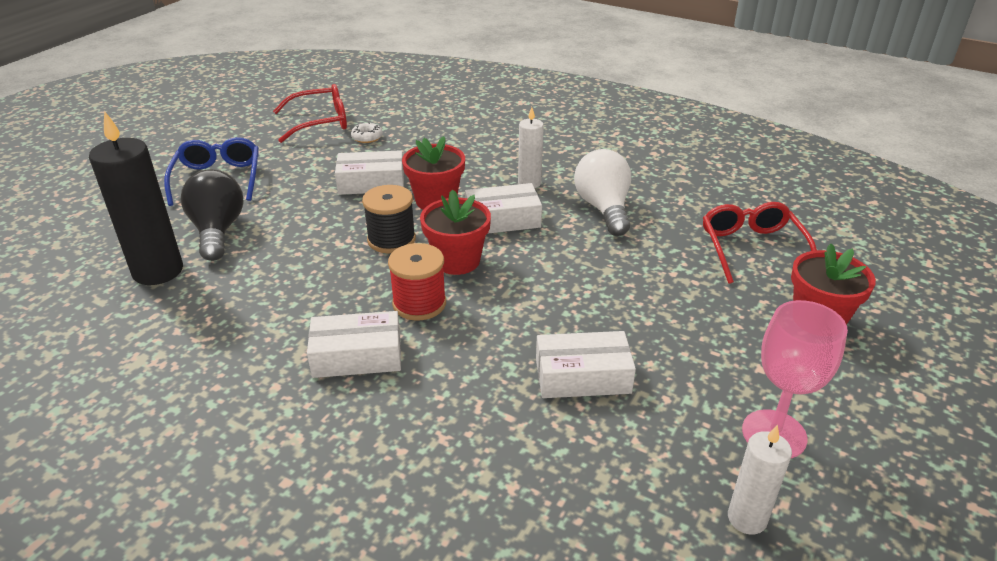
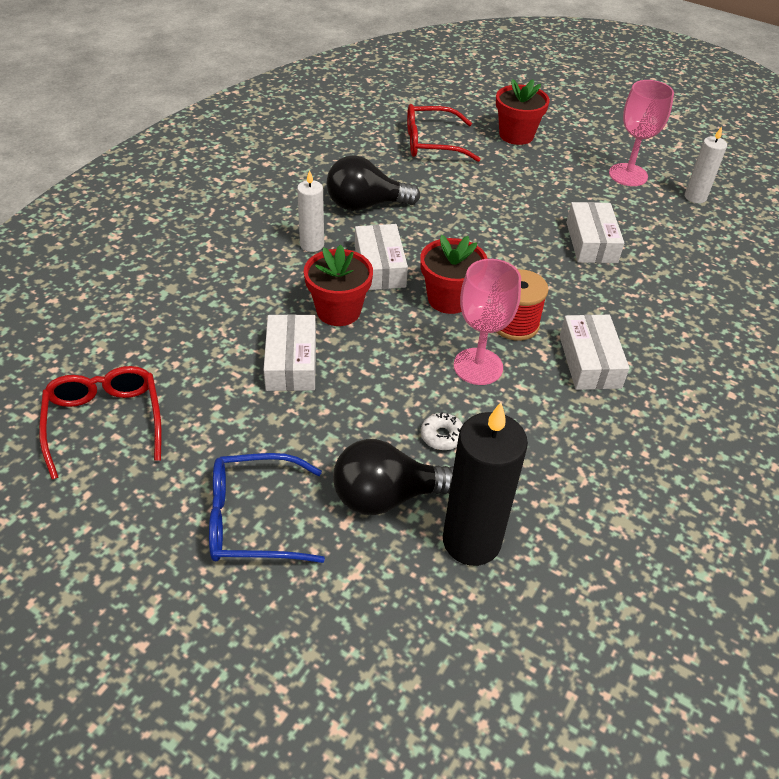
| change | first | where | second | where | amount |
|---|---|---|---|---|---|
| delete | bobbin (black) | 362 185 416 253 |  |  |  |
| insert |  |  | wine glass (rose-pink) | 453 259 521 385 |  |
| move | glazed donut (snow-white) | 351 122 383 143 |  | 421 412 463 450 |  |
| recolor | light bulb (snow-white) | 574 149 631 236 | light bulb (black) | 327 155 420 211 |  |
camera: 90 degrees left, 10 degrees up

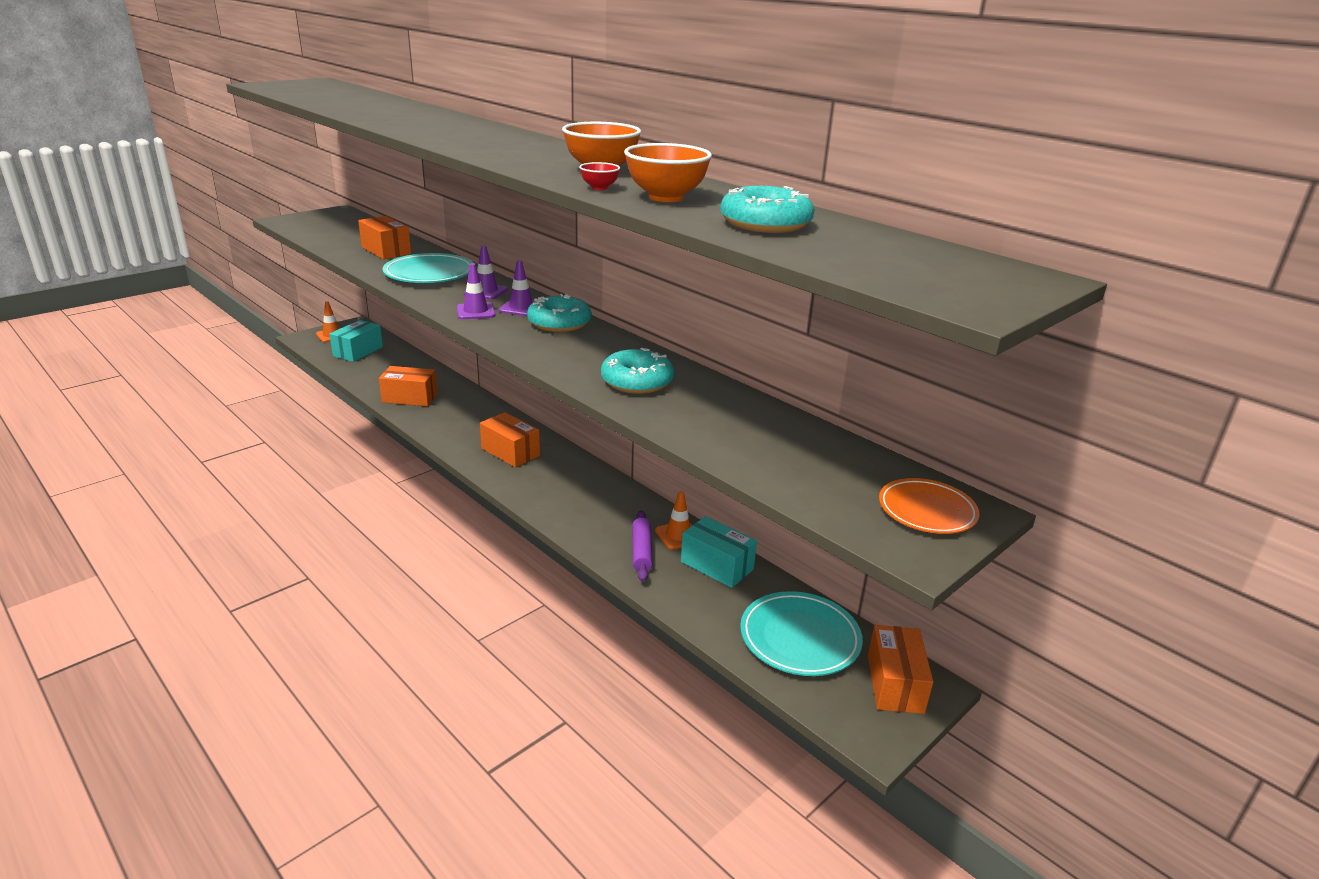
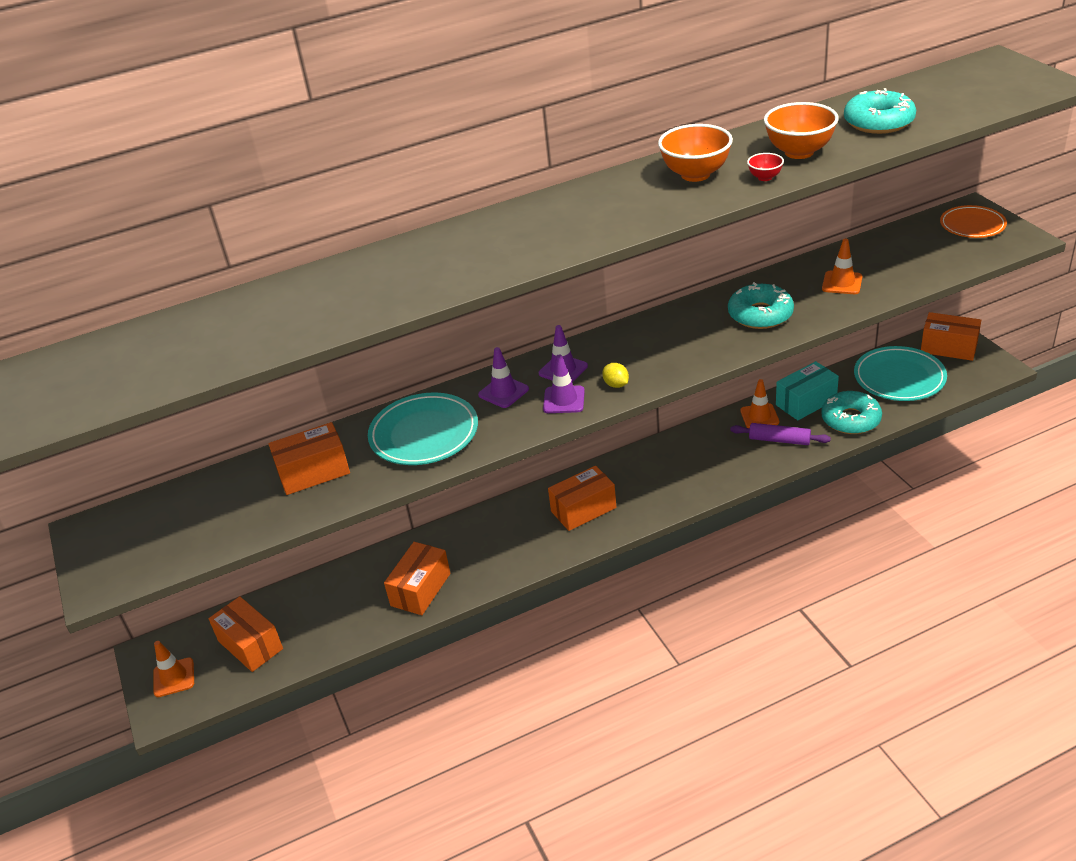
| change | first | where | second | where | amount |
|---|---|---|---|---|---|
| insert |  |  | citrus fruit (bright yellow) | 602 363 629 388 |  |
| insert |  |  | road cone (bright orange) | 822 238 862 294 |  |
| move | glazed donut (aqua) | 527 294 592 332 |  | 821 391 882 434 |  |
| recolor | box (aqua) | 329 320 383 362 | box (bright orange) | 208 596 283 672 |  |
camera: 65 degrees left, 10 degrees up

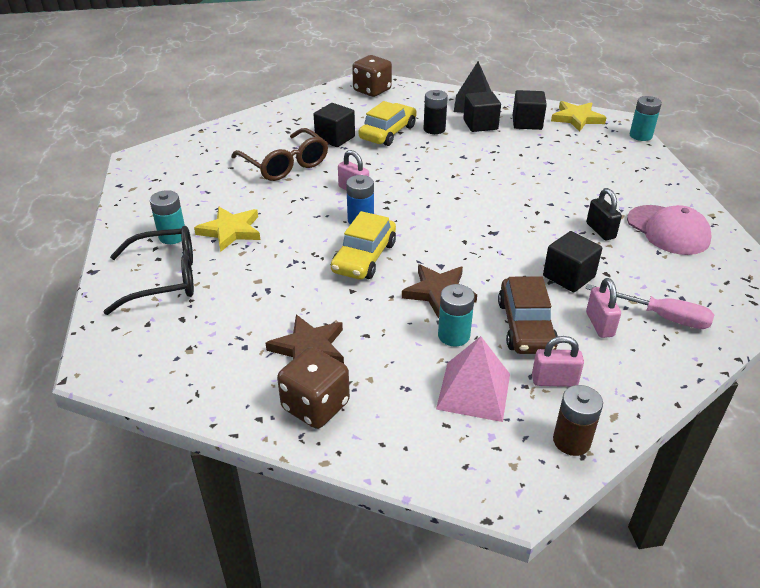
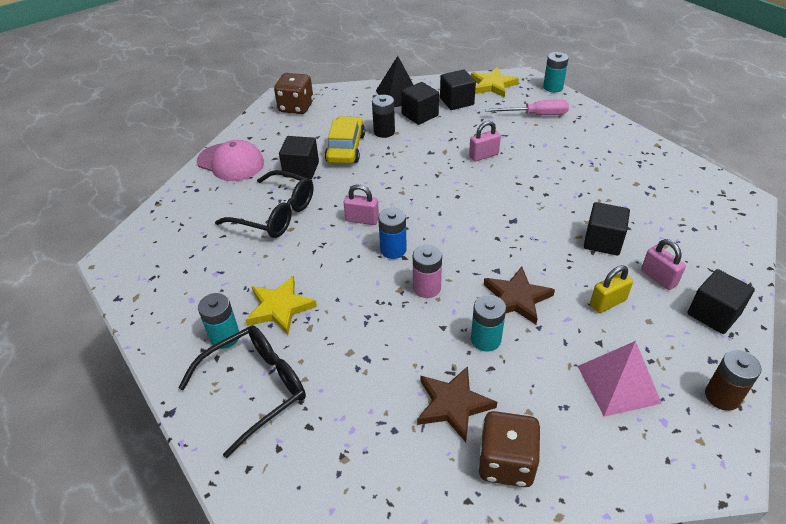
| change | first | where | second | where | amount |
|---|---|---|---|---|---|
| delete | small lock (black) | 586 188 622 240 |  |  |  |
| insert |  |  | block (black) | 687 269 755 334 |  |
| move | AA battery (aqua) | 438 284 475 346 |  | 471 295 506 352 |  |
| move | small lock (rose-pink) | 532 336 584 387 |  | 469 121 501 161 |  |
| move | flat screwdriver (rose-pink) | 585 284 714 329 |  | 485 99 569 115 |  |
| move | cap (rose-pink) | 627 205 711 255 |  | 197 140 264 181 |  |
| replace | car (bright yellow) | 331 211 396 280 | AA battery (rose-pink) | 413 245 442 298 |  |
| replace | car (dark brown) | 498 276 558 354 | small lock (bright yellow) | 590 265 633 313 |  |
| recolor | eyeglasses (dark brown) | 231 128 328 181 | eyeglasses (black) | 215 170 314 238 |  |
camera: 25 degrees left, 5 degrees up

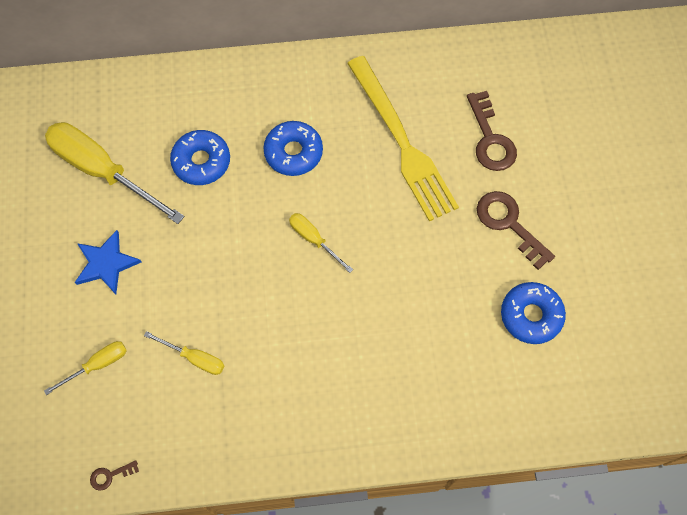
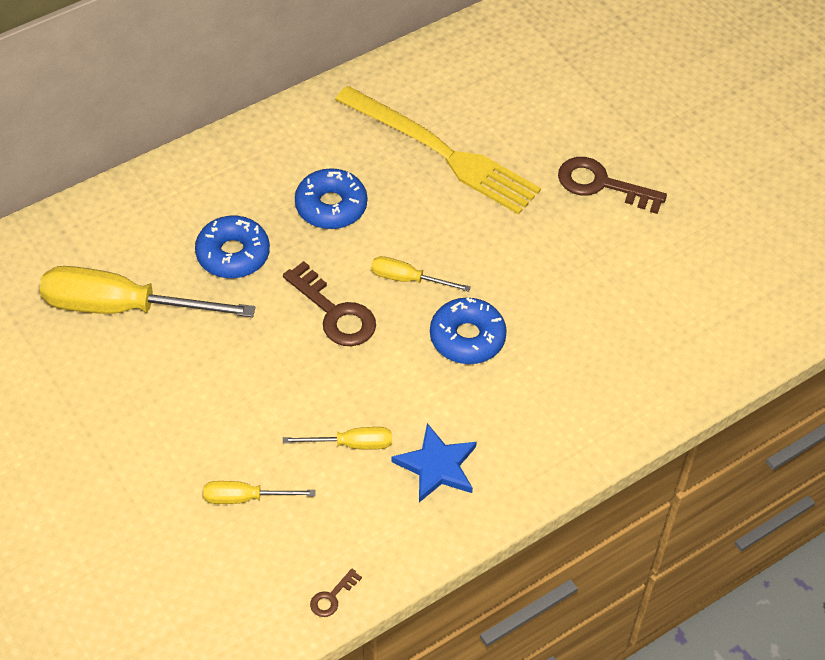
| change | first | where | second | where | amount |
|---|---|---|---|---|---|
| move | five-pointed star (cobalt) | 75 230 141 294 |  | 391 423 477 502 |  |
| move | latchkey (dark brown) | 467 91 517 171 |  | 283 261 376 346 |  |
| move | glazed donut (cobalt) | 501 282 566 344 |  | 430 297 507 364 |  |
| rotate | flat screwdriver (bright yellow) | 44 341 127 395 |  | 203 481 316 504 | 120 degrees counterclockwise |
camera: 30 degrees left, 15 degrees down

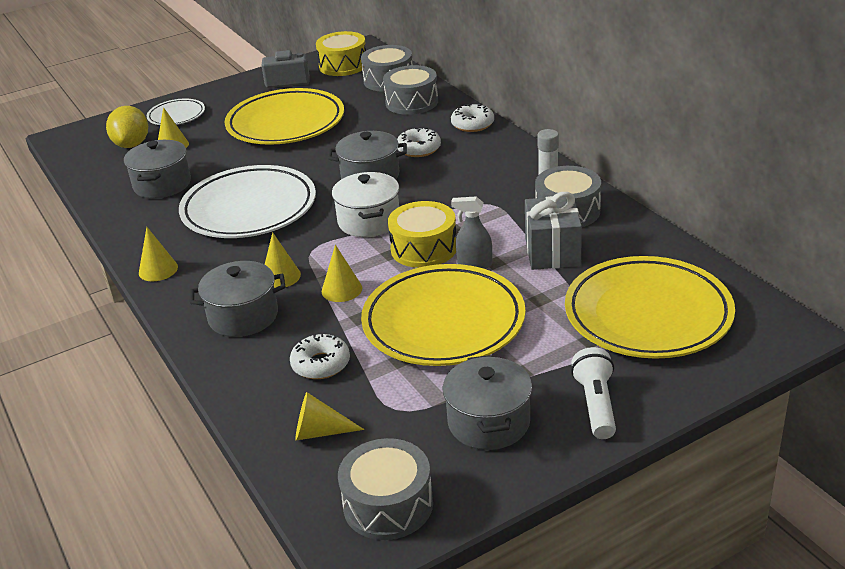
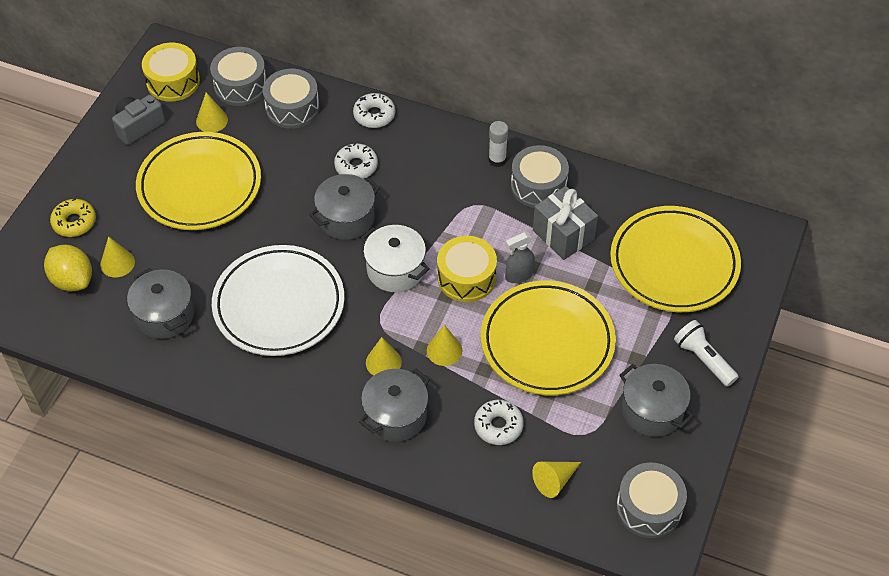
| change | first | where | second | where | amount |
|---|---|---|---|---|---|
| move | cone shape (bright yellow) | 139 227 178 281 |  | 196 92 228 132 |  |
| replace | dinner plate (snow-white) | 147 99 205 125 | glazed donut (bright yellow) | 50 198 96 237 |  |
camera: 40 degrees left, 20 degrees up

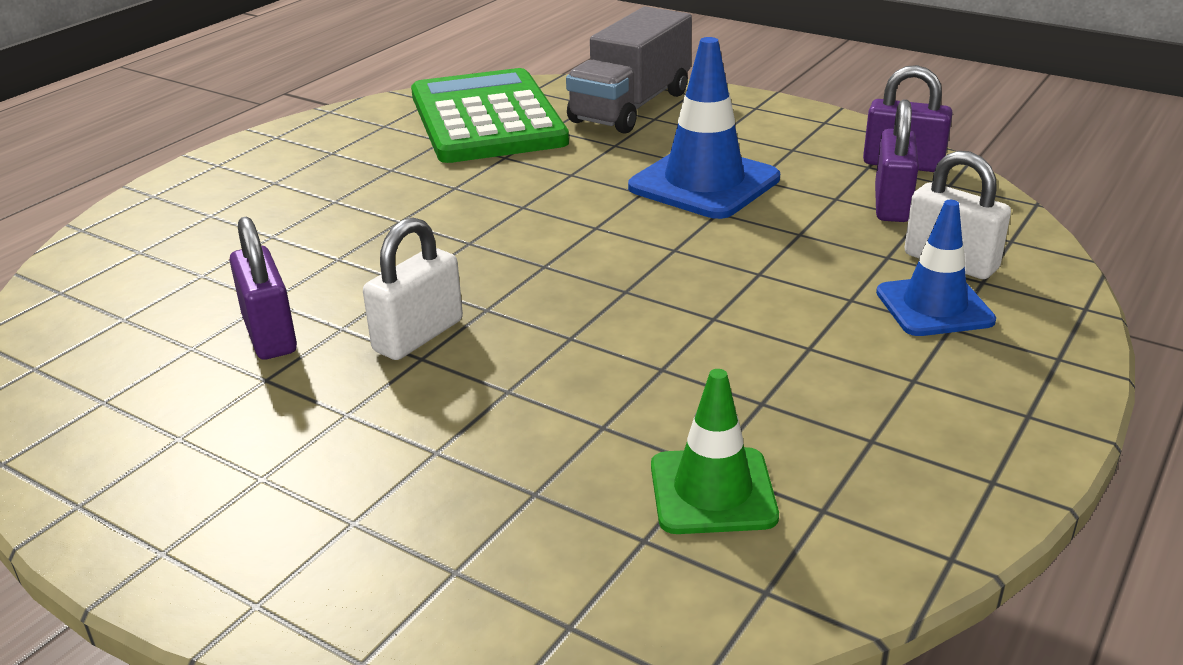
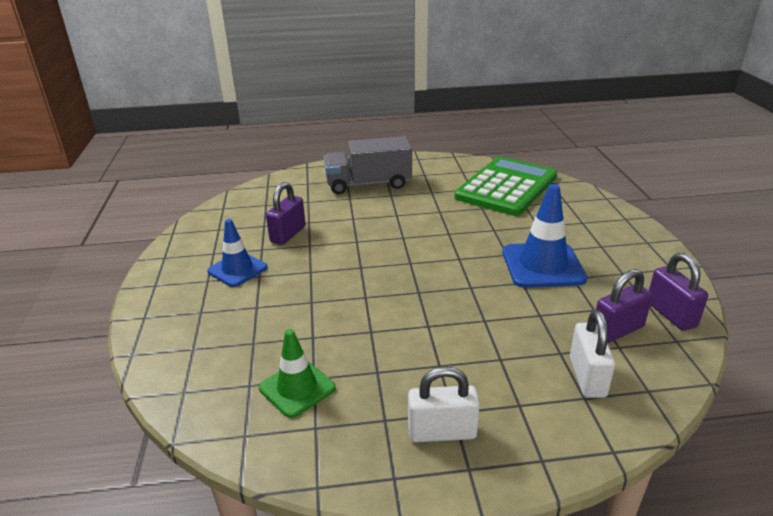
| change | first | where | second | where | amount |
|---|---|---|---|---|---|
| move | small lock (snow-white) | 363 217 463 360 |  | 408 366 480 442 |  |
| move | truck (gray) | 566 6 692 134 |  | 324 136 412 194 |  |
| move | road cone (cobalt) | 876 200 996 336 |  | 207 219 268 287 |  |
camera: 50 degrees right, 0 degrees up

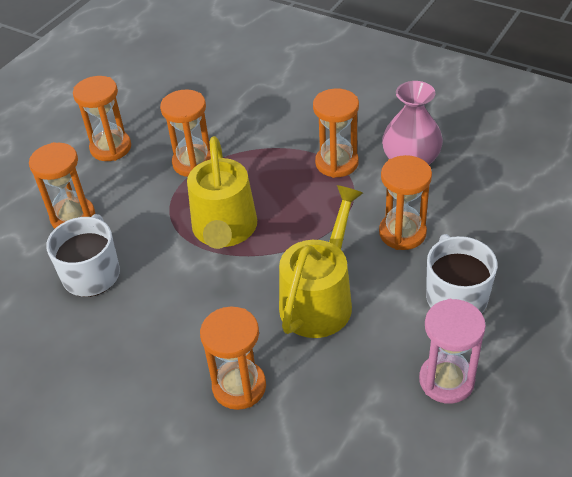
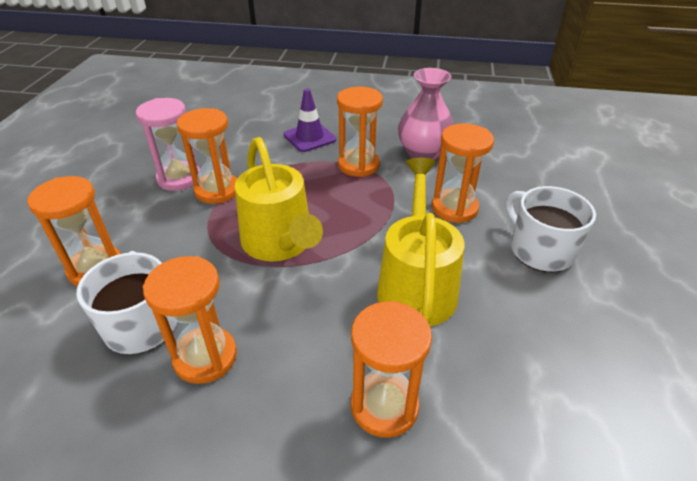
| change | first | where | second | where | amount |
|---|---|---|---|---|---|
| insert |  |  | road cone (violet) | 284 89 336 152 |  |
| move | sandglass (bright orange) | 73 76 131 161 |  | 143 256 237 384 |  |
| move | sandglass (rose-pink) | 419 299 486 404 |  | 136 98 200 191 |  |
camera: 25 degrees left, 5 degrees down

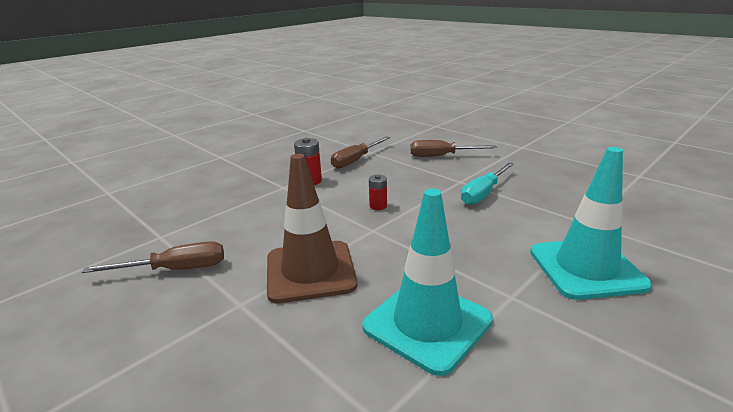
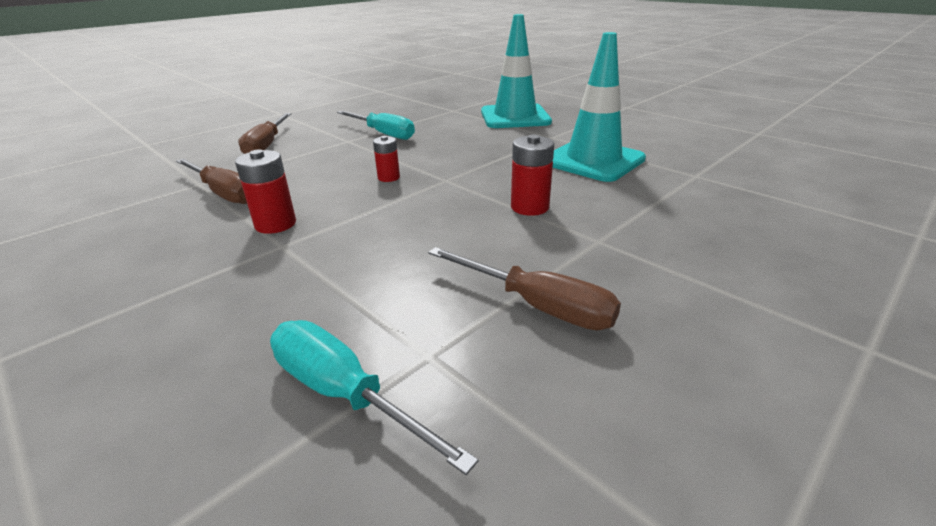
| change | first | where | second | where | amount |
|---|---|---|---|---|---|
| insert |  |  | flat screwdriver (aqua) | 270 320 478 475 |  |
| replace | road cone (dark brown) | 267 154 357 303 | AA battery (crimson) | 511 135 554 216 |  |
| rotate | flat screwdriver (dark brown) | 82 241 224 273 |  | 428 247 621 330 | 135 degrees clockwise |
camera: 90 degrees left, 5 degrees up

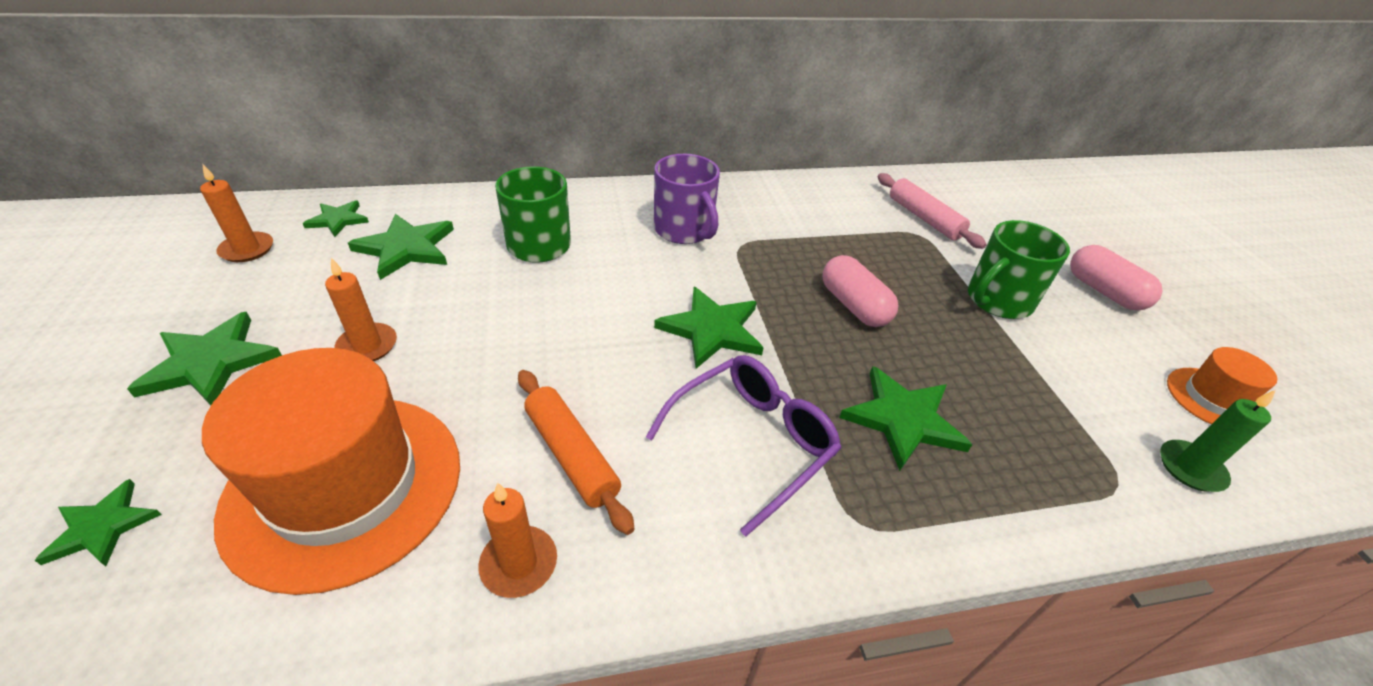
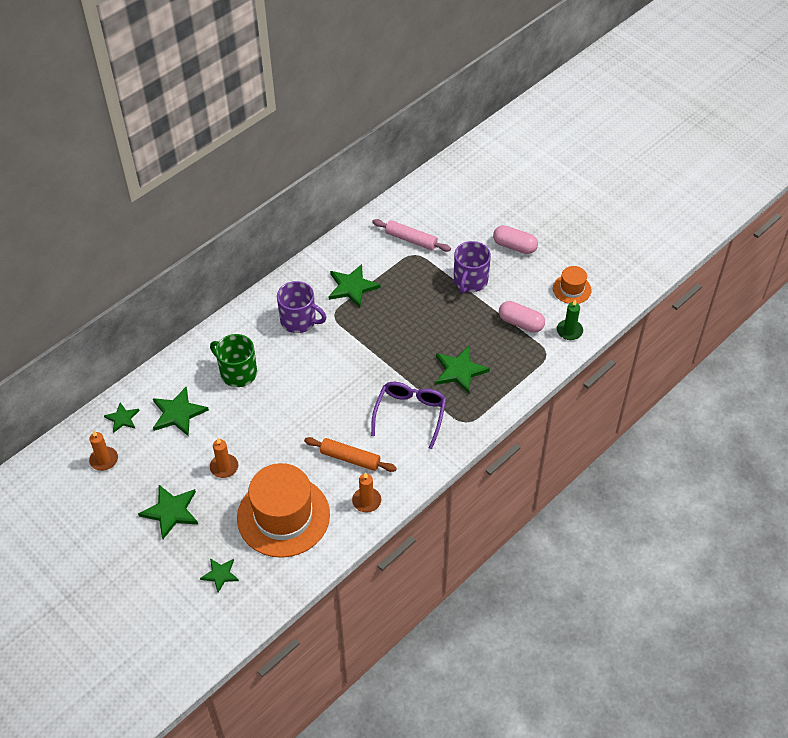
| change | first | where | second | where | amount |
|---|---|---|---|---|---|
| move | five-pointed star (emerald) | 654 287 764 369 |  | 328 264 381 308 |  |
| move | pill shape (rose-pink) | 822 255 898 327 |  | 499 301 545 333 |  |
| recolor | coffee mug (emerald) | 968 220 1070 319 | coffee mug (violet) | 454 241 491 293 |  |
camera: 30 degrees left, 10 degrees up

